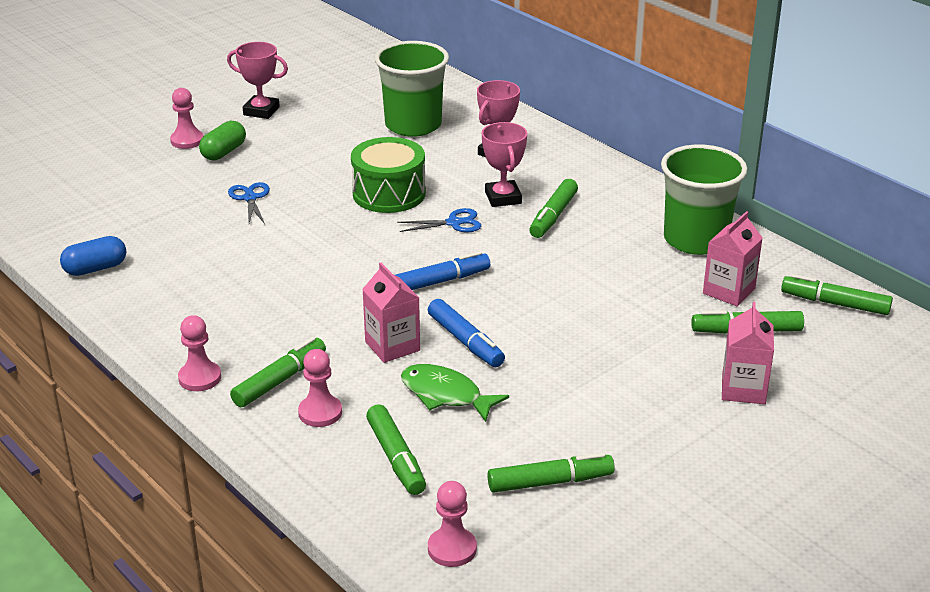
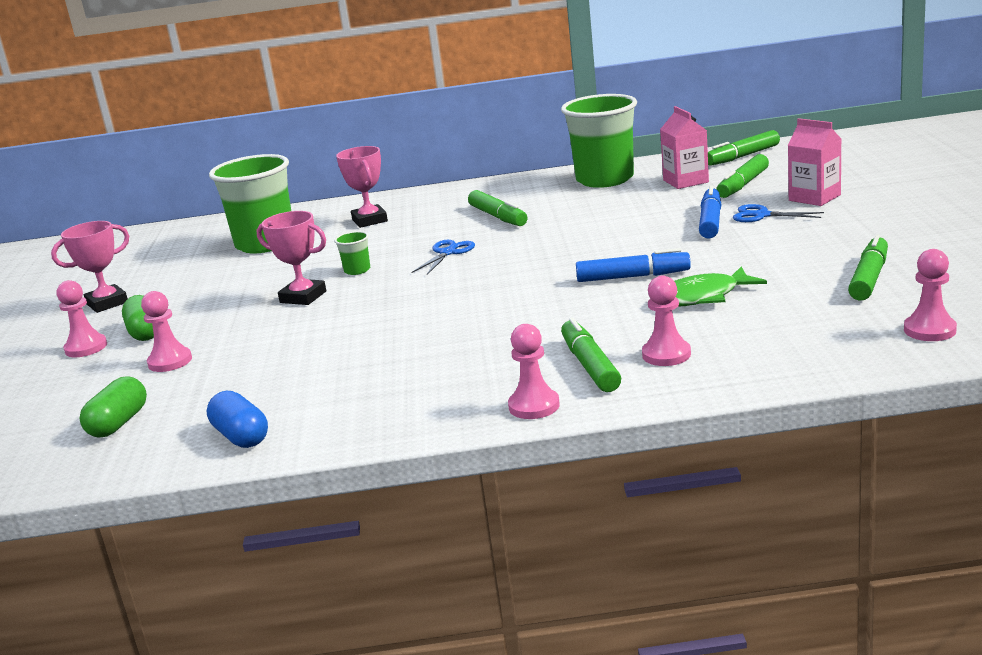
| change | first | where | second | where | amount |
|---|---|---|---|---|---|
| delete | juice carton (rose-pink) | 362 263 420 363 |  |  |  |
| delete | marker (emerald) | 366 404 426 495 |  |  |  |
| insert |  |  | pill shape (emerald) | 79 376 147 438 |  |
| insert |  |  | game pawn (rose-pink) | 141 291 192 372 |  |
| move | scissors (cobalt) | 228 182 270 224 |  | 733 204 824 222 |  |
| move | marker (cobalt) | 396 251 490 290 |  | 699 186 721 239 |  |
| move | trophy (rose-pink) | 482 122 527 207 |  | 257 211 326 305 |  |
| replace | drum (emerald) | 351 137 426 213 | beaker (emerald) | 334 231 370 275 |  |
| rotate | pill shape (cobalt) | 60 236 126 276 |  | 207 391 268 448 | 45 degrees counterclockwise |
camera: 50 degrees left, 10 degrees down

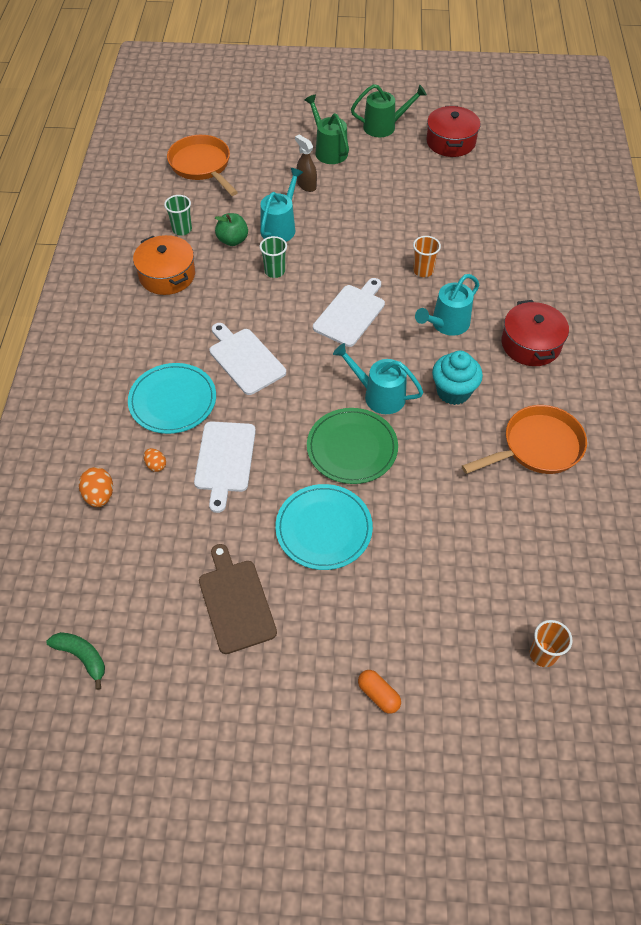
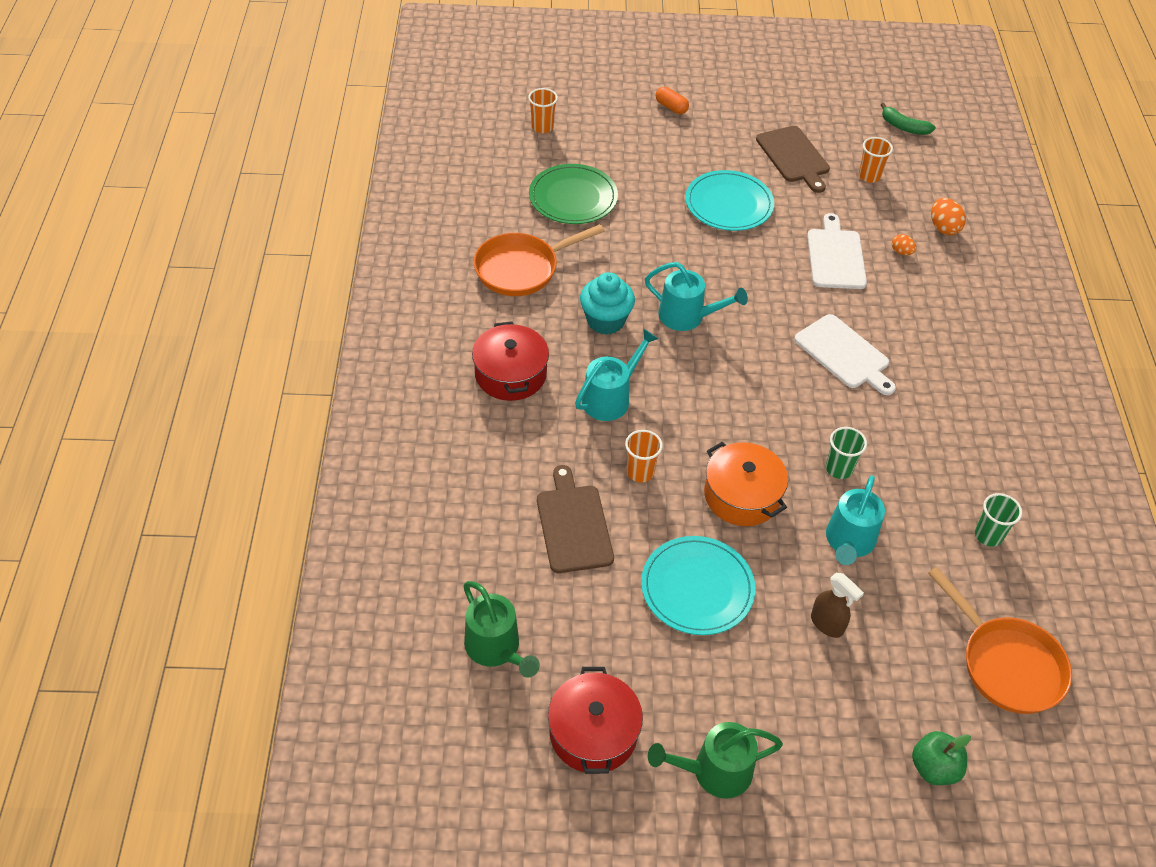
| change | first | where | second | where | amount |
|---|---|---|---|---|---|
| delete | bread board (snow-white) | 313 278 385 347 |  |  |  |
| insert |  |  | bread board (dark brown) | 537 465 614 573 |  |
| insert |  |  | beaker (bright orange) | 859 137 893 183 |  |
| move | dinner plate (aqua) | 128 363 216 434 |  | 641 536 756 635 |  |
| move | cooking pot (bright orange) | 133 235 195 295 |  | 704 442 788 526 |  |
| move | toy apple (emerald) | 215 213 248 246 |  | 912 731 971 785 |  |
| move | watering can (emerald) | 305 95 349 164 |  | 463 581 540 678 |  |
| move | dinner plate (emerald) | 307 408 398 484 |  | 529 164 618 224 |  |
camera: 175 degrees right, 5 degrees down

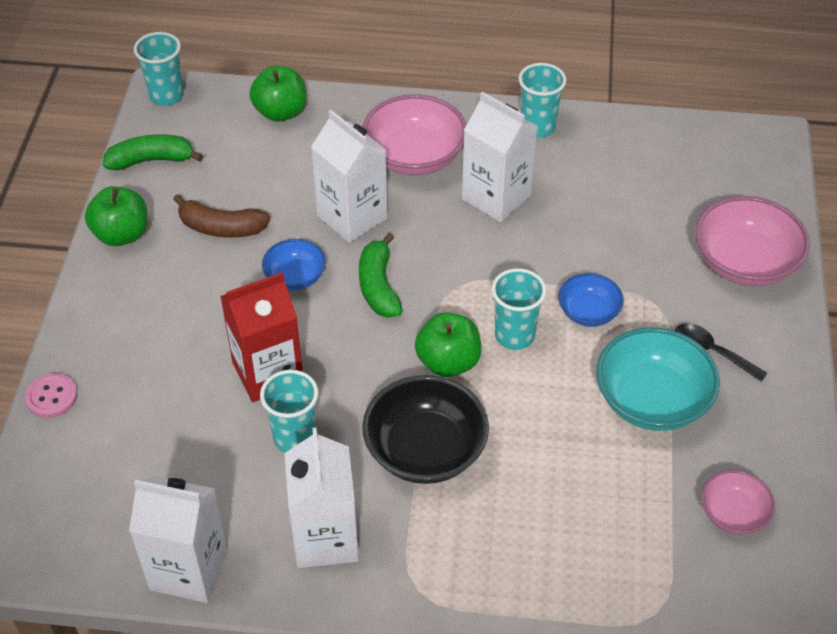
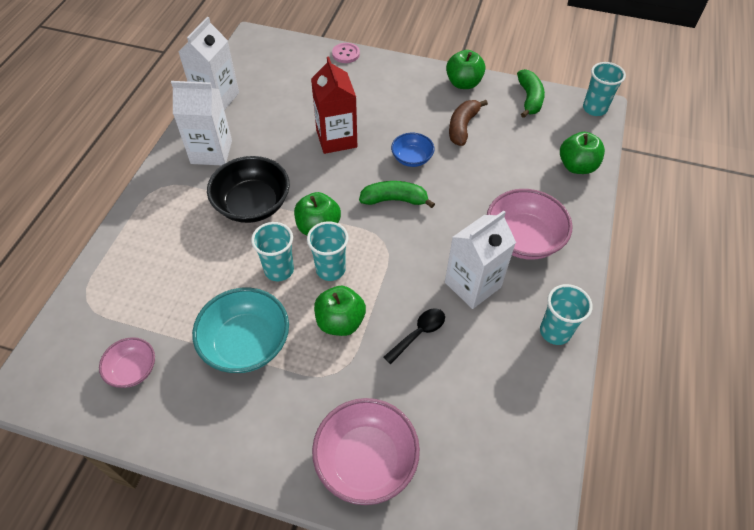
| change | first | where | second | where | amount |
|---|---|---|---|---|---|
| delete | juice carton (snow-white) | 311 110 388 243 |  |  |  |
| move | beaker (aqua) | 260 370 318 453 |  | 251 222 294 281 |  |
| move | spoon (black) | 675 323 767 382 |  | 383 308 445 364 |  |
| replace | serving bowl (cobalt) | 558 273 624 327 | toy apple (emerald) | 314 286 366 336 |  |
camera: 100 degrees right, 5 degrees up

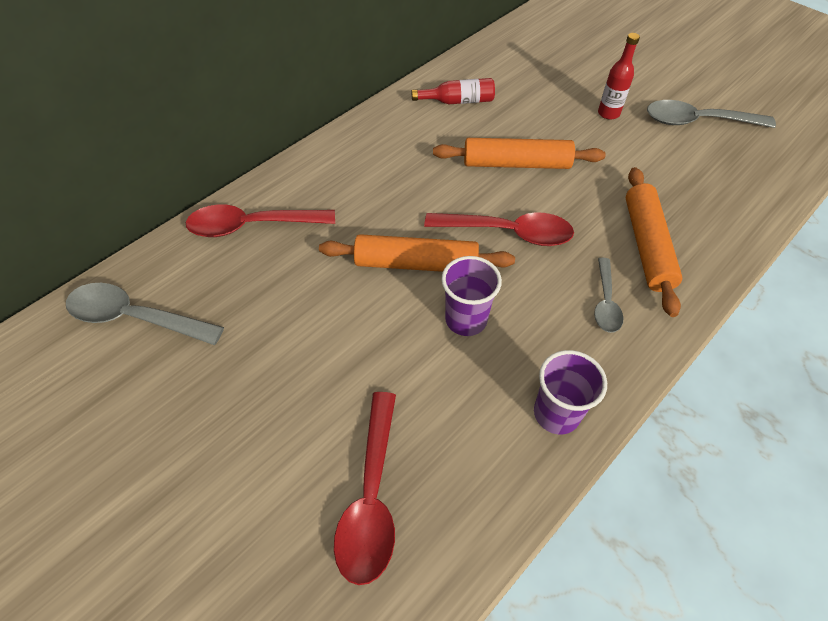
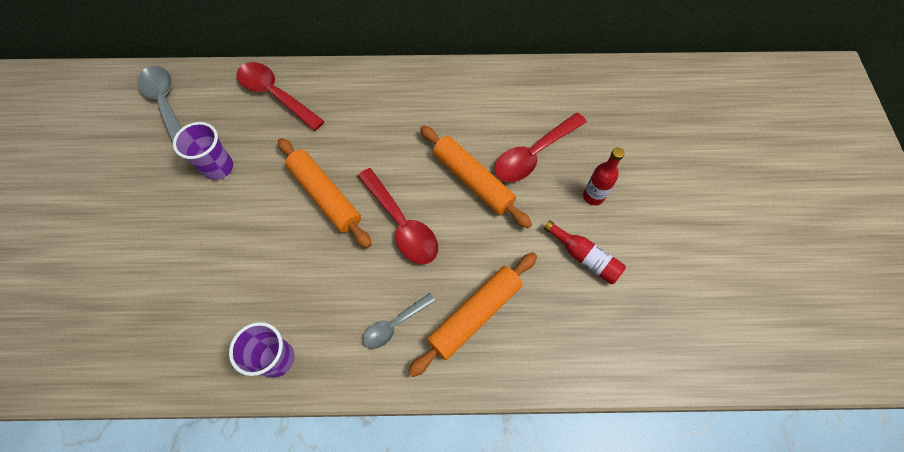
| change | first | where | second | where | amount |
|---|---|---|---|---|---|
| delete | spoon (gray) | 647 100 776 128 |  |  |  |
| move | spoon (crimson) | 334 392 396 585 |  | 494 113 587 182 |  |
| move | bottle (crimson) | 411 78 495 104 |  | 544 220 626 284 |  |
| move | beaker (violet) | 441 256 502 336 |  | 173 122 233 180 |  |
camera: 45 degrees right, 10 degrees up

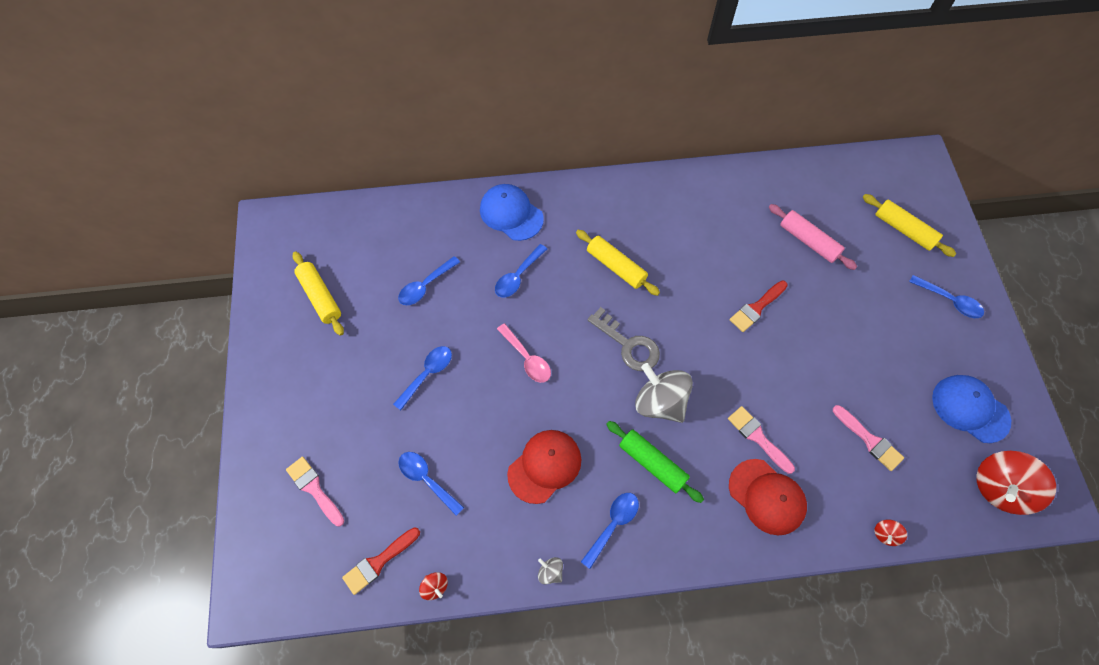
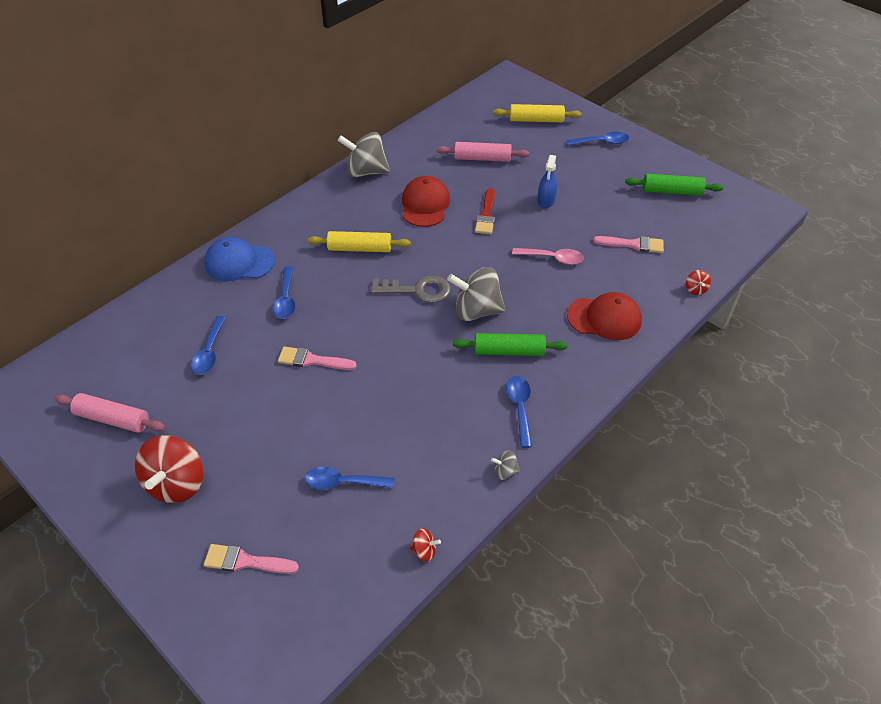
| change | first | where | second | where | amount |
|---|---|---|---|---|---|
| delete | brush (crimson) | 342 527 420 595 |  |  |  |
| delete | spoon (cobalt) | 393 346 452 410 |  |  |  |
| insert |  |  | whirligig (gray) | 338 132 390 178 |  |
| insert |  |  | spray cleaner (cobalt) | 538 155 557 208 |  |
| move | spoon (rose-pink) | 497 323 551 383 |  | 512 248 584 265 |  |
| move | cap (crimson) | 507 430 581 504 |  | 402 176 450 227 |  |
| move | brush (rose-pink) | 728 406 795 474 |  | 278 346 357 370 |  |
| move | whirligig (crimson) | 977 451 1056 515 |  | 135 435 203 503 |  |
| replace | cap (cobalt) | 932 375 1011 443 | rolling pin (emerald) | 625 174 723 196 |  |
| recolor | rolling pin (bright yellow) | 293 251 344 336 | rolling pin (rose-pink) | 55 393 165 433 |  |
camera: 40 degrees left, 15 degrees down

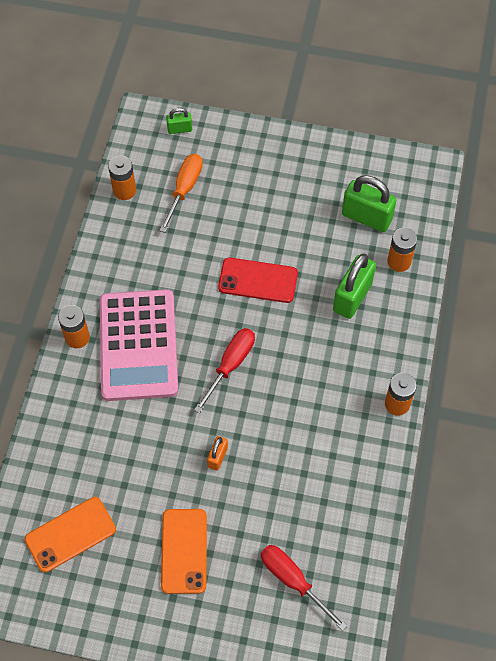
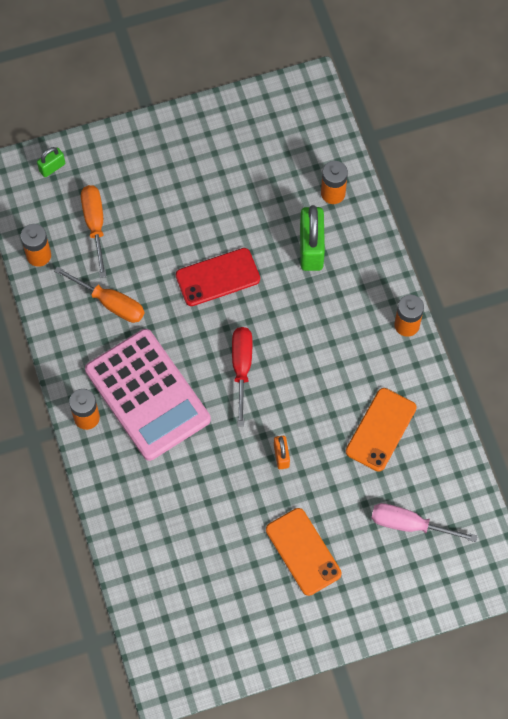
| change | first | where | second | where | amount |
|---|---|---|---|---|---|
| delete | small lock (emerald) | 342 175 396 232 |  |  |  |
| insert |  |  | flat screwdriver (bright orange) | 54 266 144 323 |  |
| move | phone (bright orange) | 25 497 116 572 |  | 346 388 417 472 |  |
| recolor | flat screwdriver (crimson) | 261 545 347 631 | flat screwdriver (rose-pink) | 371 503 477 542 |  |
camera: 30 degrees left, 5 degrees up

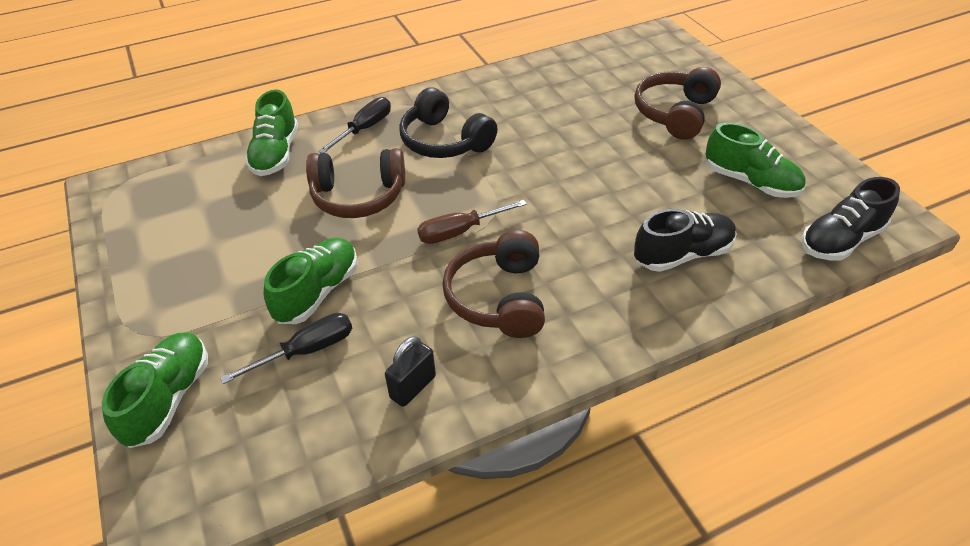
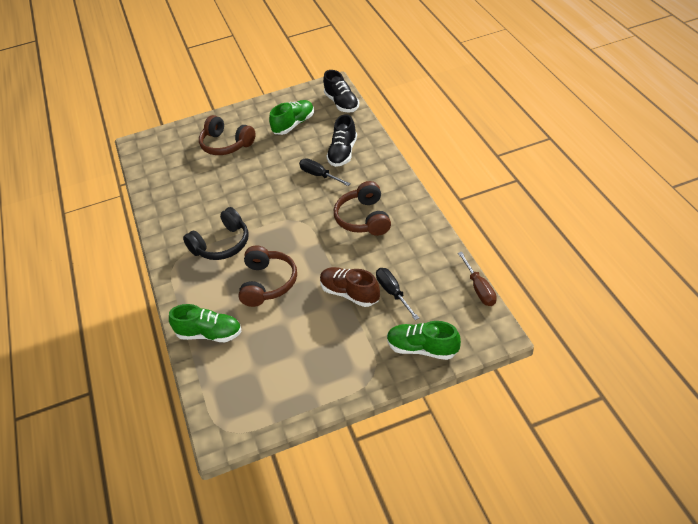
| change | first | where | second | where | amount |
|---|---|---|---|---|---|
| delete | small lock (black) | 385 336 436 407 |  |  |  |
| move | flat screwdriver (black) | 318 97 391 153 |  | 299 158 351 186 |  |
| move | flat screwdriver (dark brown) | 417 200 527 244 |  | 458 252 497 306 |  |
| recolor | sneaker (emerald) | 264 237 358 324 | sneaker (dark brown) | 320 267 380 307 |  |
| rotate | headphones (dark brown) | 443 230 545 338 |  | 334 181 391 236 | 75 degrees clockwise |
| rotate | sneaker (black) | 634 209 737 272 |  | 326 114 357 167 | 150 degrees counterclockwise |
camera: 80 degrees left, 0 degrees up

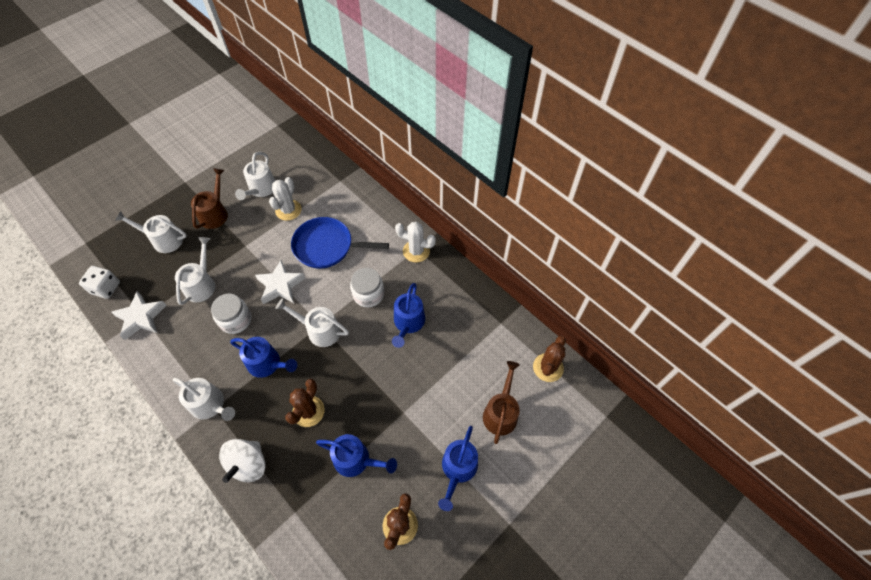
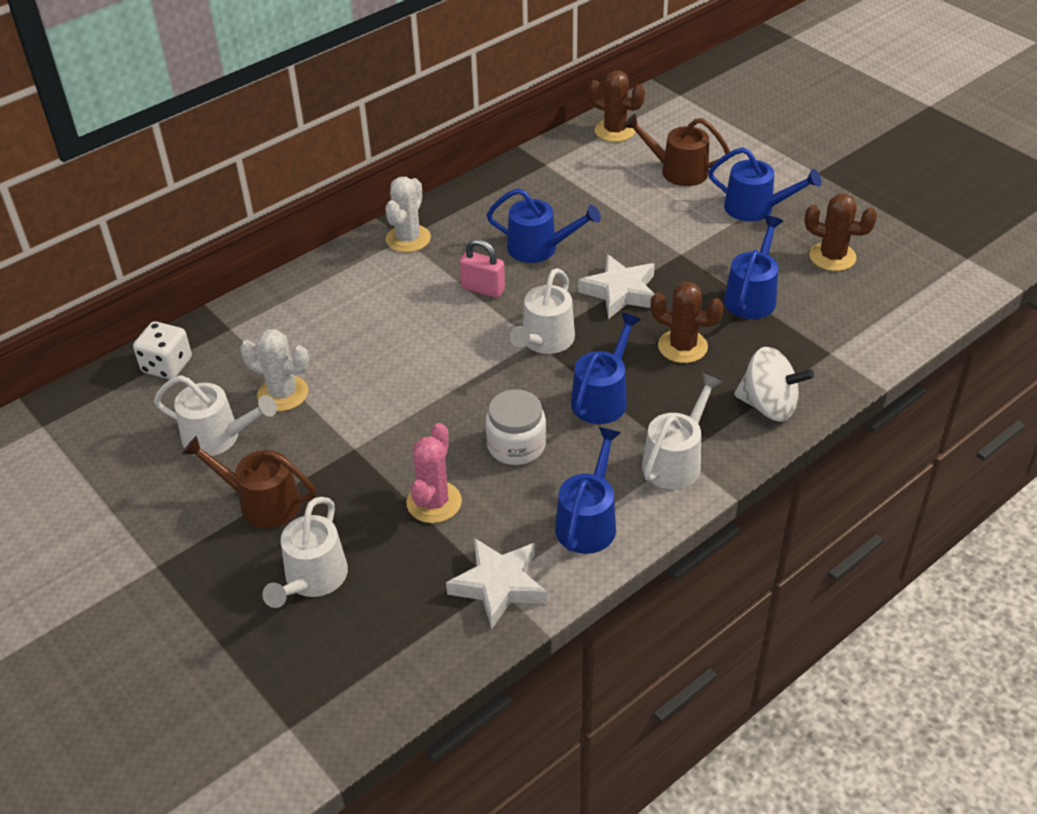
| change | first | where | second | where | amount |
|---|---|---|---|---|---|
| delete | skillet (cobalt) | 291 217 389 269 |  |  |  |
| insert |  |  | watering can (cobalt) | 555 427 621 554 |  |
| move | game die (snow-white) | 79 266 120 299 |  | 133 321 192 379 |  |
| move | five-pointed star (snow-white) | 255 260 305 304 |  | 578 254 655 319 |  |
| replace | watering can (snow-white) | 175 237 215 305 | cactus (rose-pink) | 406 423 462 523 |  |
| replace | jam jar (snow-white) | 350 268 384 307 | small lock (rose-pink) | 459 239 505 298 |  |
camera: 85 degrees left, 15 degrees down

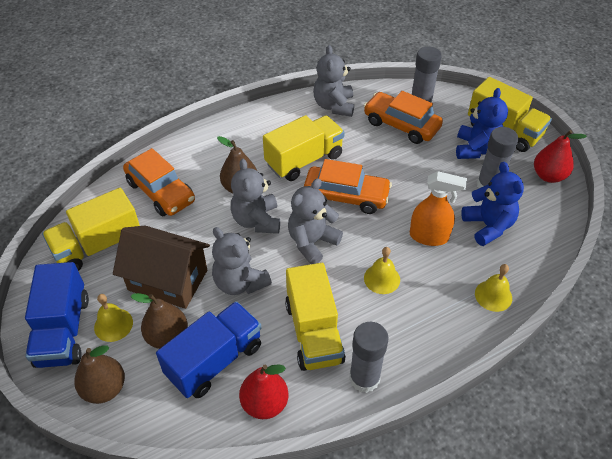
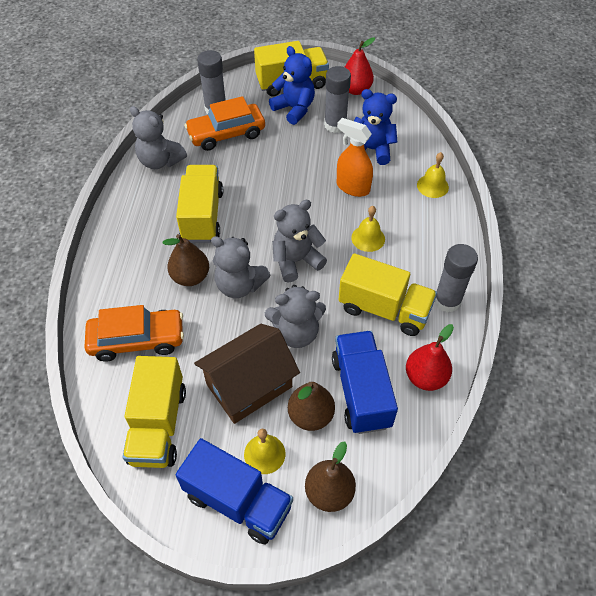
| change | first | where | second | where | amount |
|---|---|---|---|---|---|
| delete | car (bright orange) | 304 159 392 214 |  |  |  |
| rotate | teddy (gray) | 288 178 343 264 |  | 272 200 327 283 | 75 degrees clockwise |
| rotate | spray cleaner (bright orange) | 410 171 467 246 |  | 337 118 373 197 | 105 degrees counterclockwise |
camera: 55 degrees left, 5 degrees up

